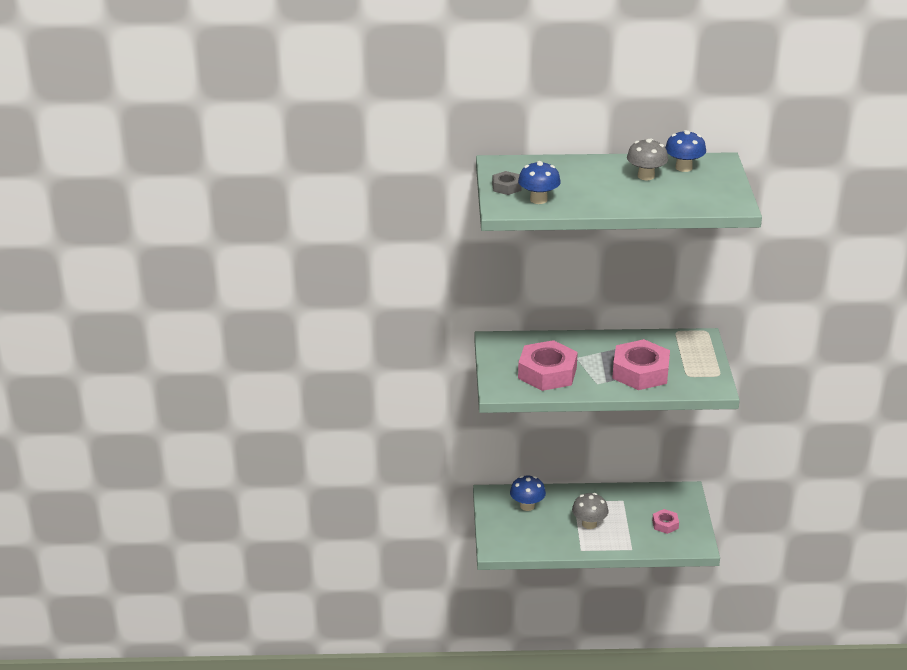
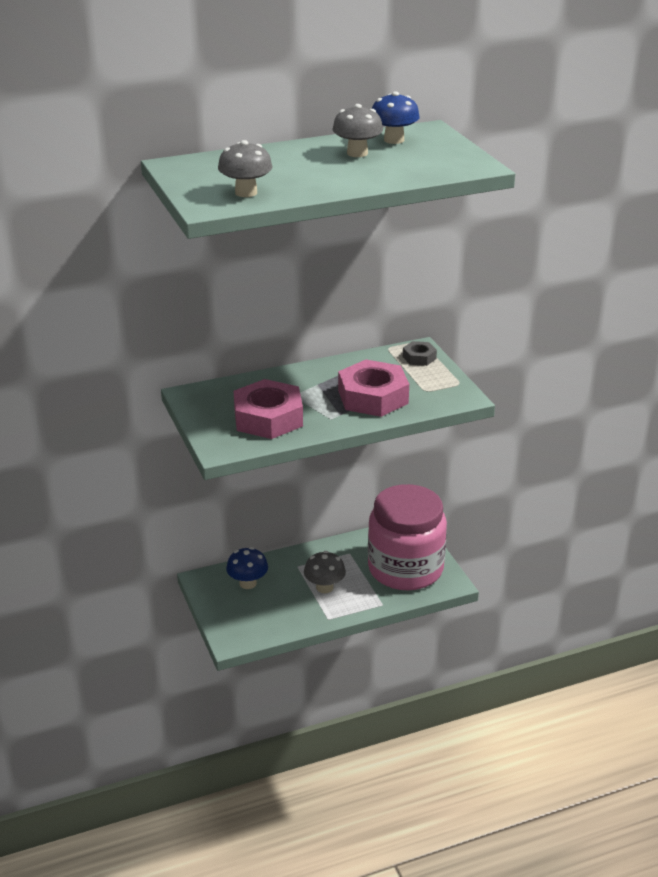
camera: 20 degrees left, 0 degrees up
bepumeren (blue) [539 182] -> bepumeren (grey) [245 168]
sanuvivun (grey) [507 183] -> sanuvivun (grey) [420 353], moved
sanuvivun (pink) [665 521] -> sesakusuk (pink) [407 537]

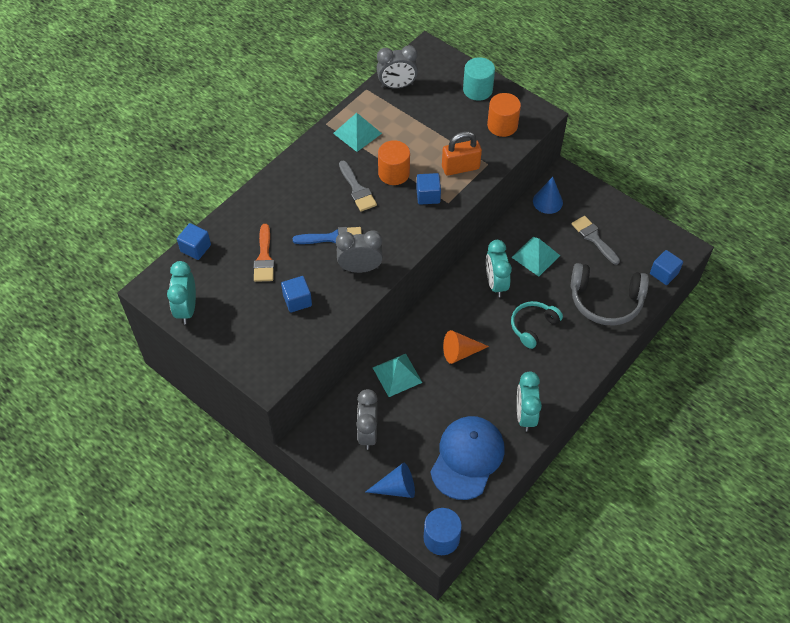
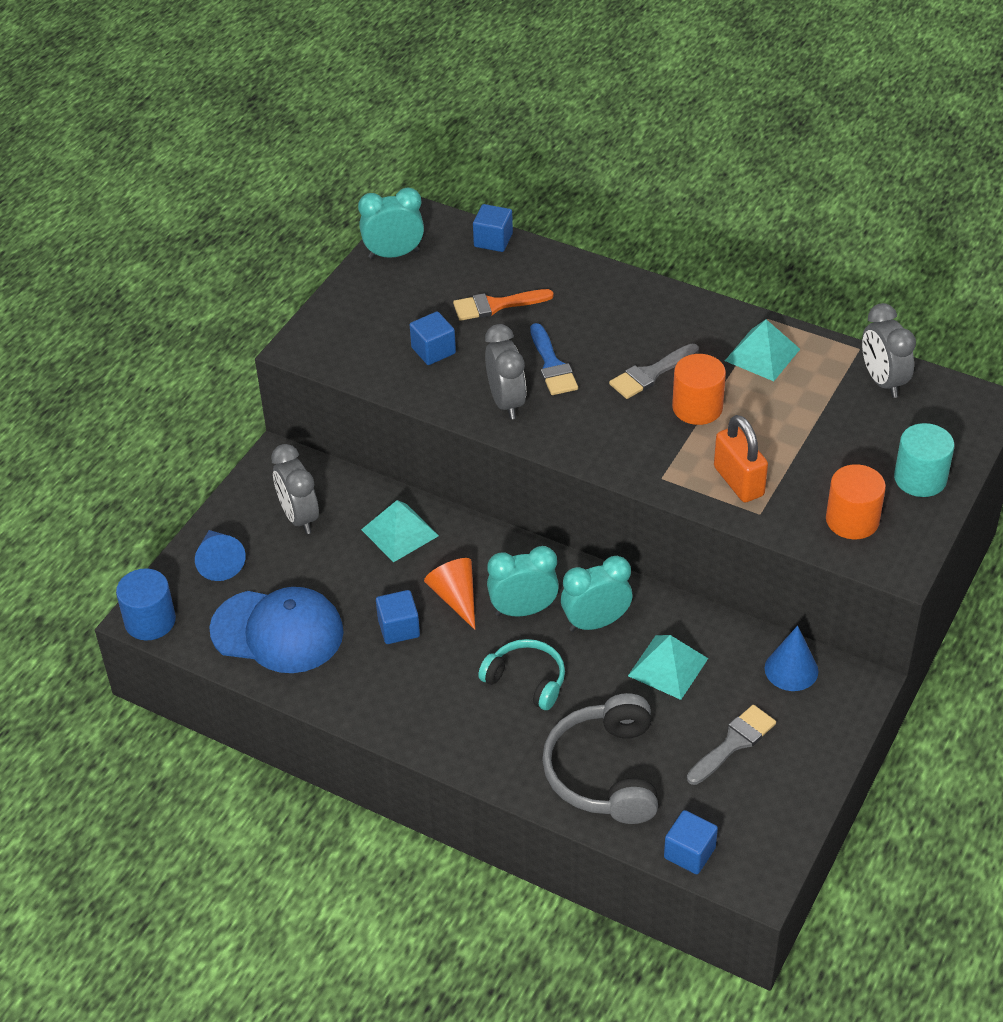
camera: 80 degrees right, 10 degrees down
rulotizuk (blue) [428 189] -> rulotizuk (blue) [398 617], moved
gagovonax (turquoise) [529 401] -> gagovonax (turquoise) [523 581], moved
gagovonax (grey) [367 419] -> gagovonax (grey) [295 489], 105 degrees counterclockwise

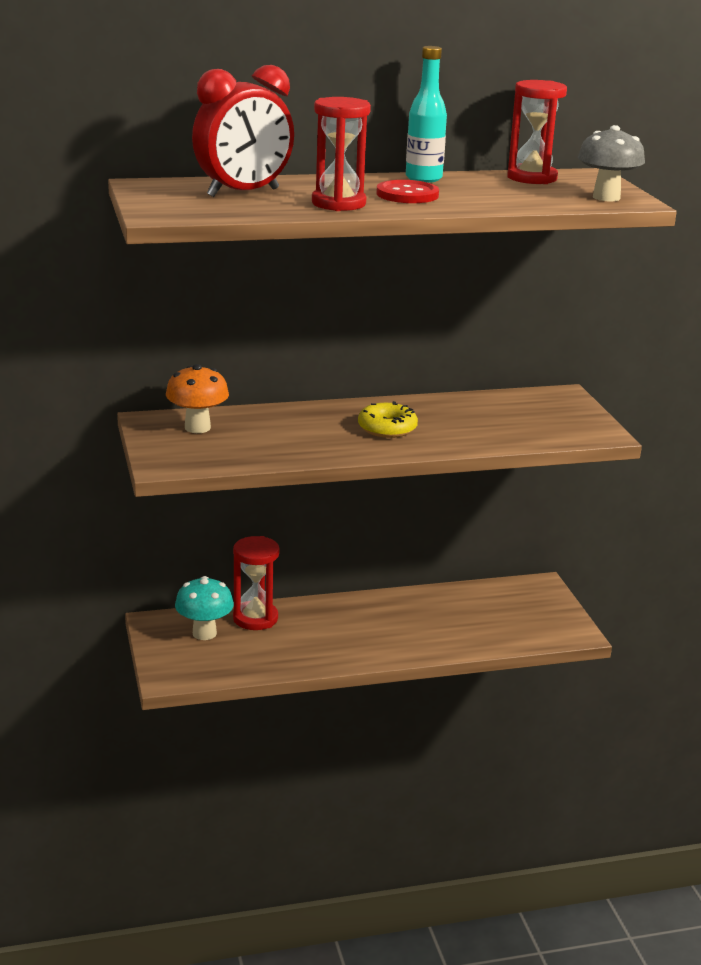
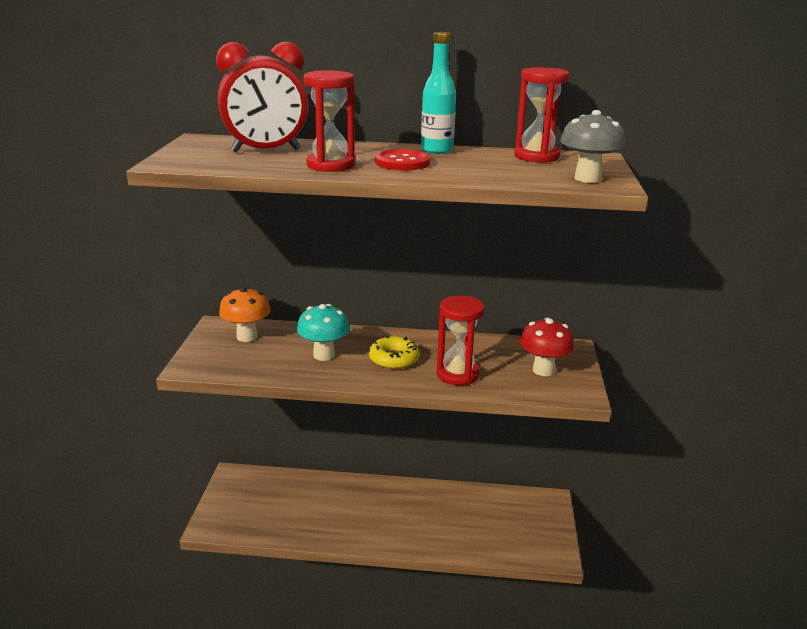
camera: 20 degrees right, 0 degrees up
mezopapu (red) [256 583] -> mezopapu (red) [460 341], moved
bepumeren (turquoise) [204 608] -> bepumeren (turquoise) [323 332], moved
none -> bepumeren (red) [547 347]

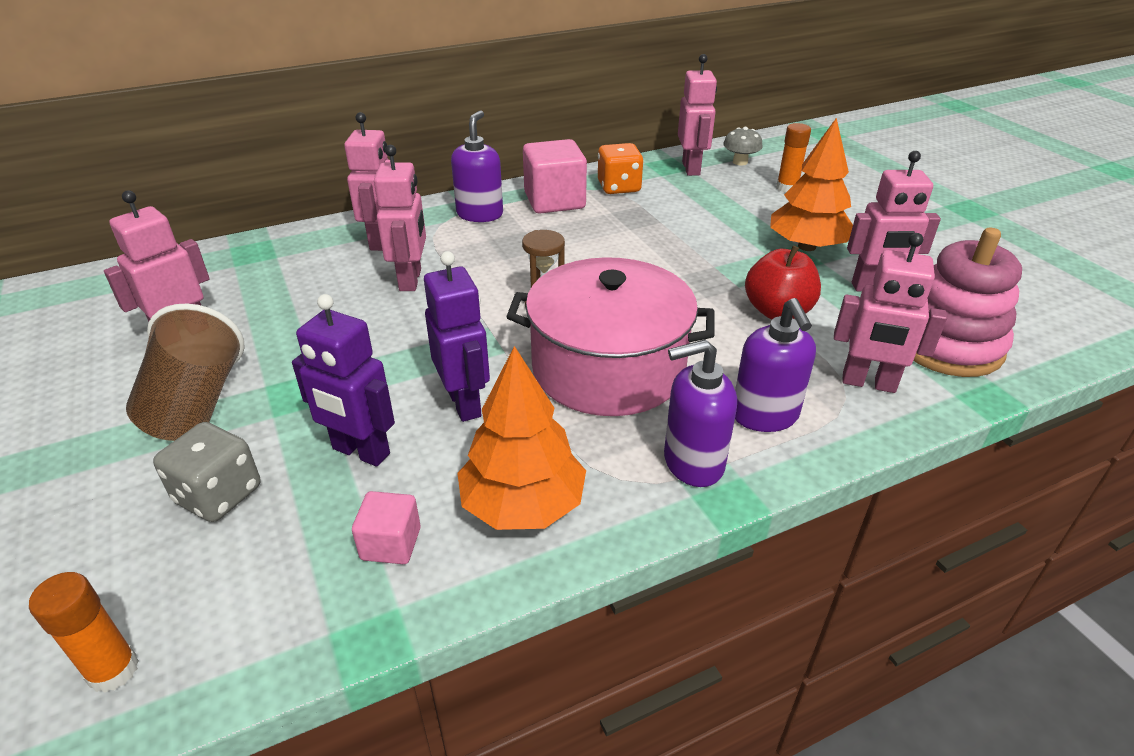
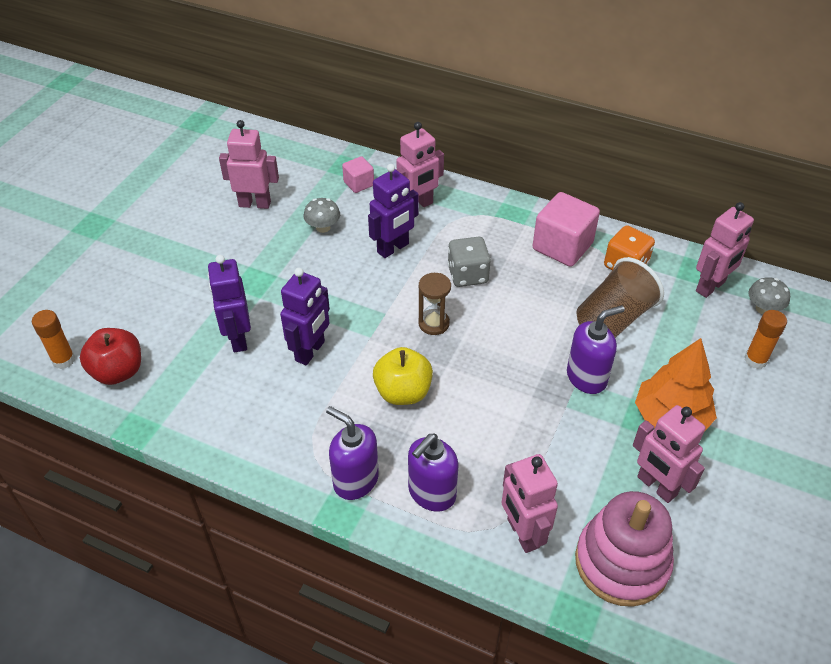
camera: 50 degrees right, 10 degrees up
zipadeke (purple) [477 166] -> zipadeke (purple) [596 349], moved
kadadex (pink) [400 218] -> kadadex (purple) [393 211]
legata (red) [783 282] -> legata (red) [110 356], moved
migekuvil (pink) [610 336] -> legata (yellow) [403 376]
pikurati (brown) [185 372] -> pikurati (brown) [620 297], moved
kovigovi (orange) [521 438] -> none
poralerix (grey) [206 472] -> poralerix (grey) [469 262], moved
rulotizuk (pink) [386 527] -> rulotizuk (pink) [358 174], moved
none -> bepumeren (grey) [322 215]

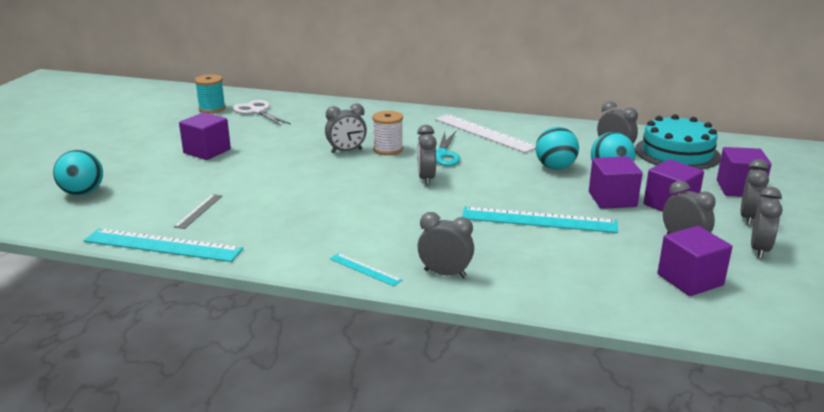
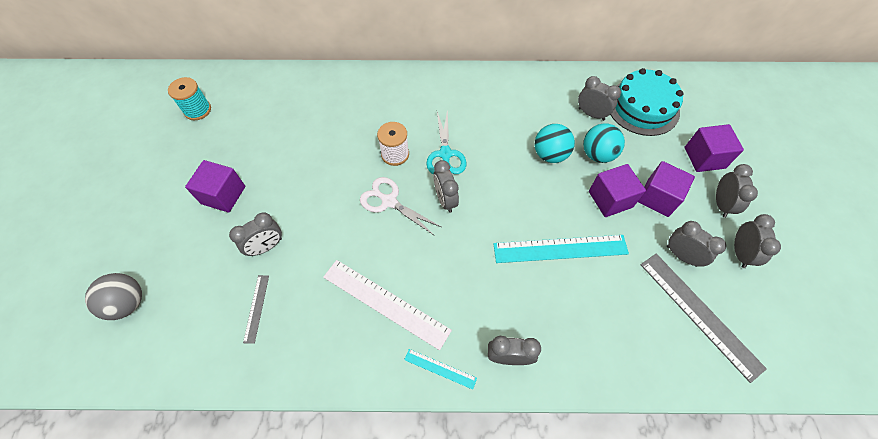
camera: 15 degrees left, 35 degrees up
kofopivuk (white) [262 113] -> kofopivuk (white) [400 206], moved
gagovonax (grey) [346 128] -> gagovonax (grey) [255 234], moved
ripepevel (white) [485 133] -> ripepevel (white) [387 305], moved
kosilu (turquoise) [78 173] -> kosilu (grey) [113 296]
rulotizuk (purple) [694 261] -> ripepevel (grey) [704 318]
ripepevel (turquoise) [163 245] -> none

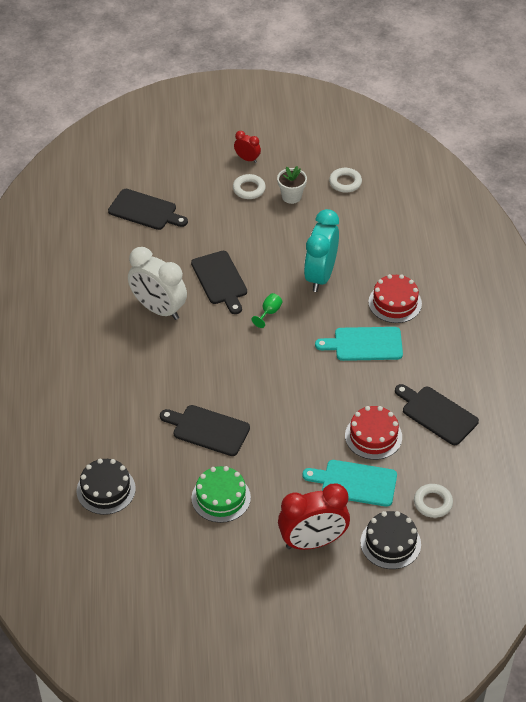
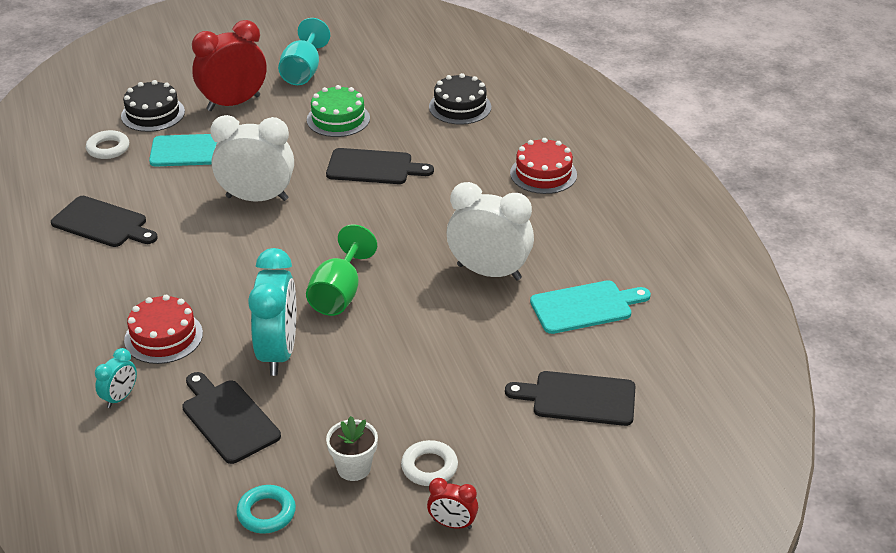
camera: 165 degrees right, 10 degrees down
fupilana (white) [345 180] -> fupilana (turquoise) [266 509]
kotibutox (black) [219 282] -> kotibutox (black) [231 418], moved
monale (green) [267 310] -> monale (green) [341 270], x1.98
kotibutox (turquoise) [359 344] -> kotibutox (turquoise) [590 307], moved
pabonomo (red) [373 433] -> pabonomo (red) [543 166], moved
none -> monale (turquoise) [304 51]
none -> gagovonax (white) [252 158]
none -> gagovonax (turquoise) [116 378]

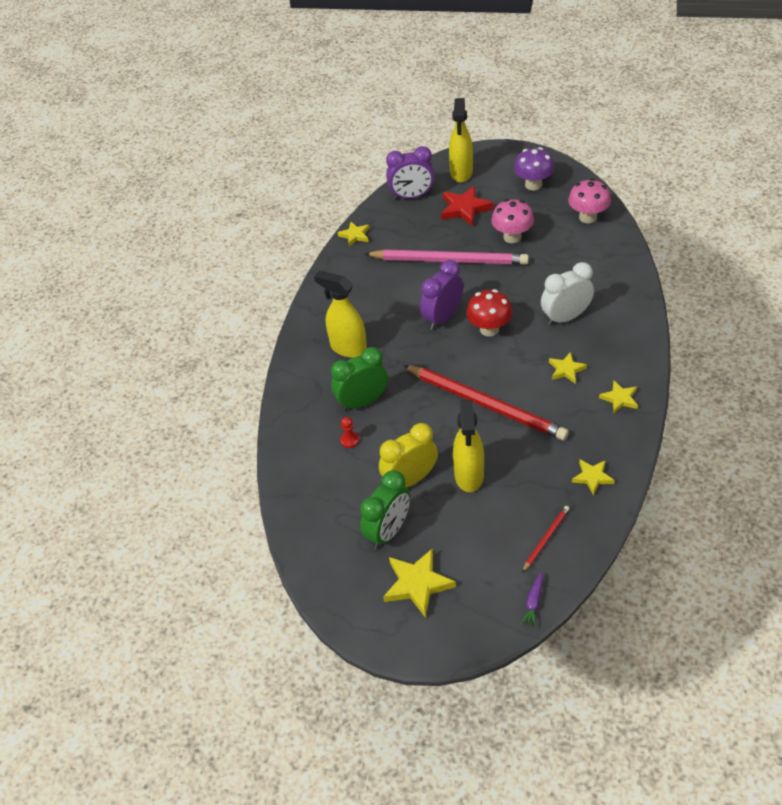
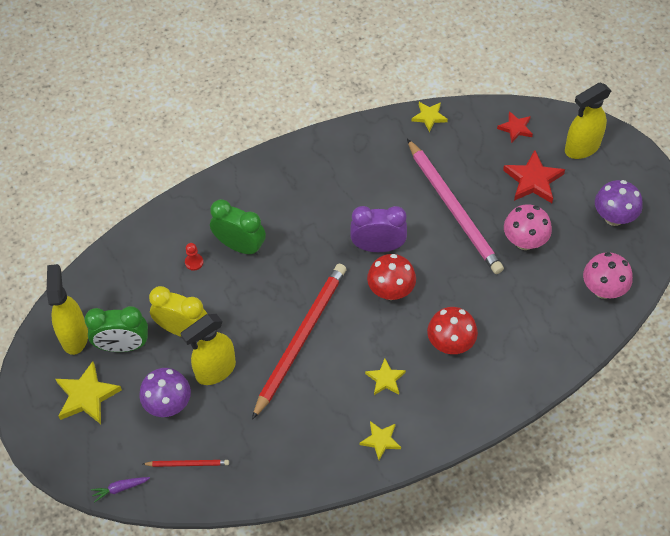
camera: 50 degrees right, 10 degrees up
gagovonax (purple) [410 173] -> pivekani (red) [515 127]
gagovonax (white) [567 294] -> bepumeren (red) [452 330]
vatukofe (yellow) [340 314] -> vatukofe (yellow) [67 309], moved
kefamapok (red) [486 402] -> kefamapok (red) [299 342], 150 degrees counterclockwise
pivekani (yellow) [593 477] -> none
none -> bepumeren (purple) [165 392]

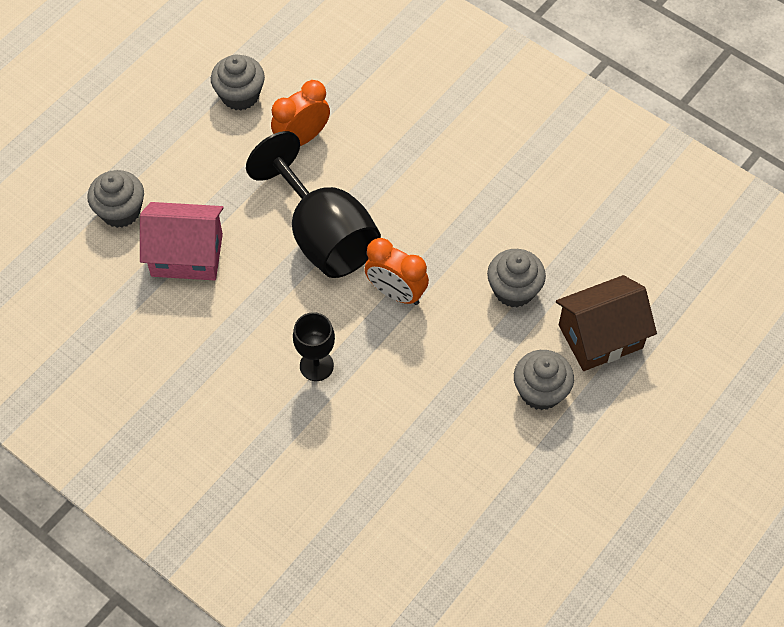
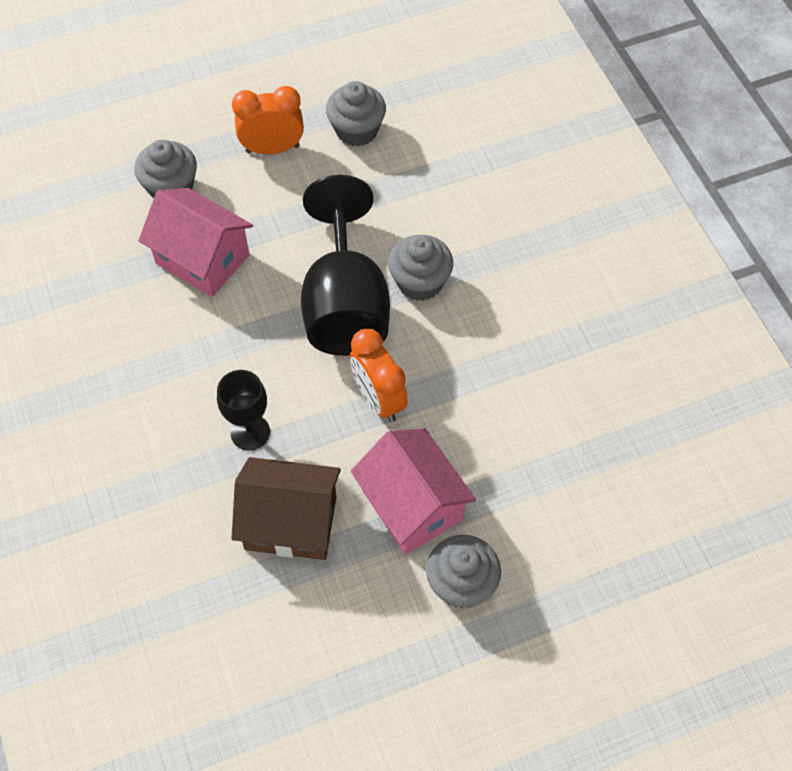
camera: 30 degrees right, 0 degrees up
gagovonax (orange) [300 113] -> gagovonax (orange) [268 120], moved
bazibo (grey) [516 278] -> bazibo (grey) [420 268], moved
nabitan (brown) [606 323] -> nabitan (brown) [286 508], moved
none -> nabitan (pink) [413 491]

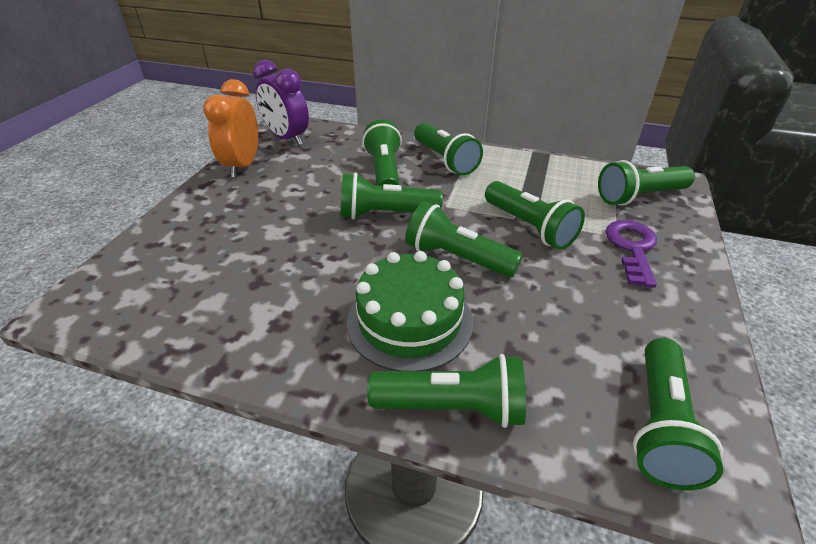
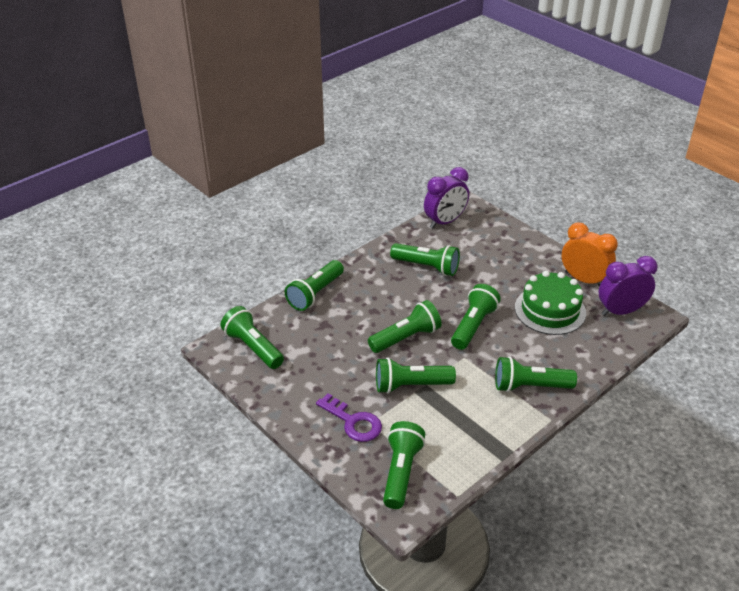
camera: 120 degrees right, 0 degrees up
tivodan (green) [382 153] -> tivodan (green) [425 259], moved
pabonomo (green) [410 311] -> pabonomo (green) [550 303], moved
none -> gagovonax (purple) [446 197]

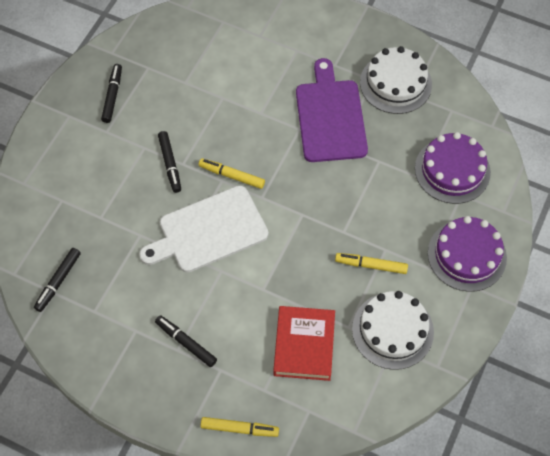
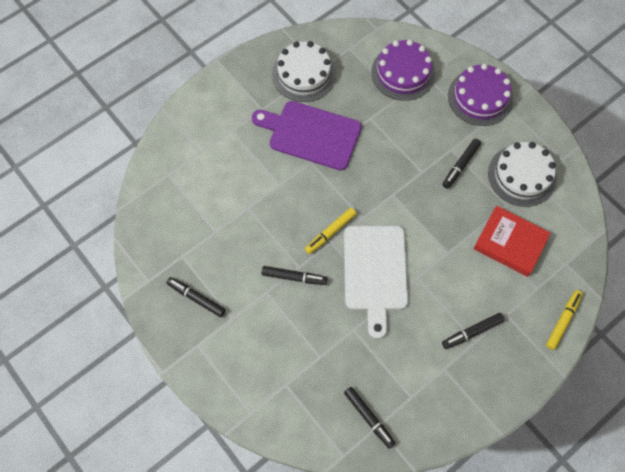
camera: 65 degrees left, 5 degrees up
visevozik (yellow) [371 263] -> visevozik (black) [461 164]

